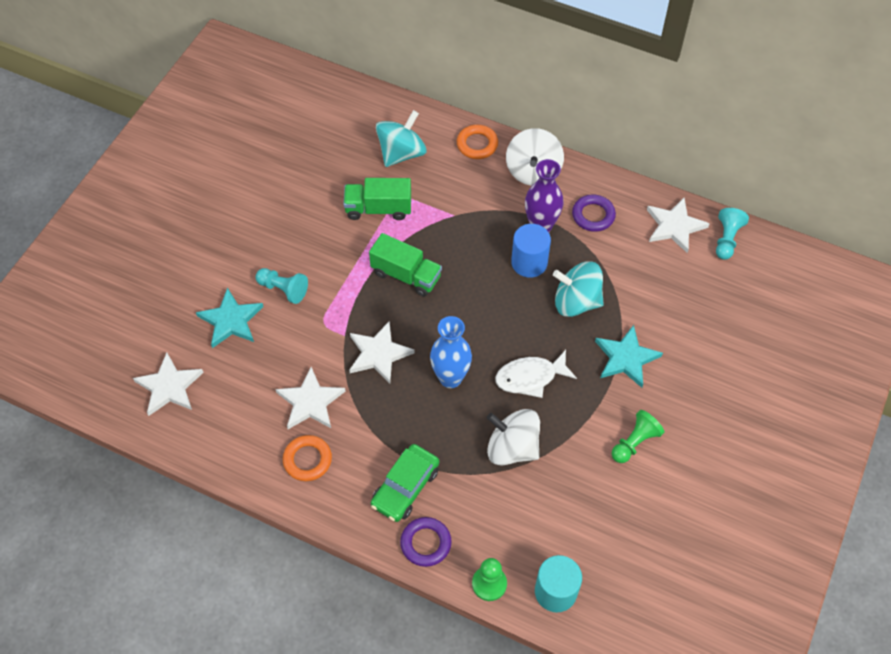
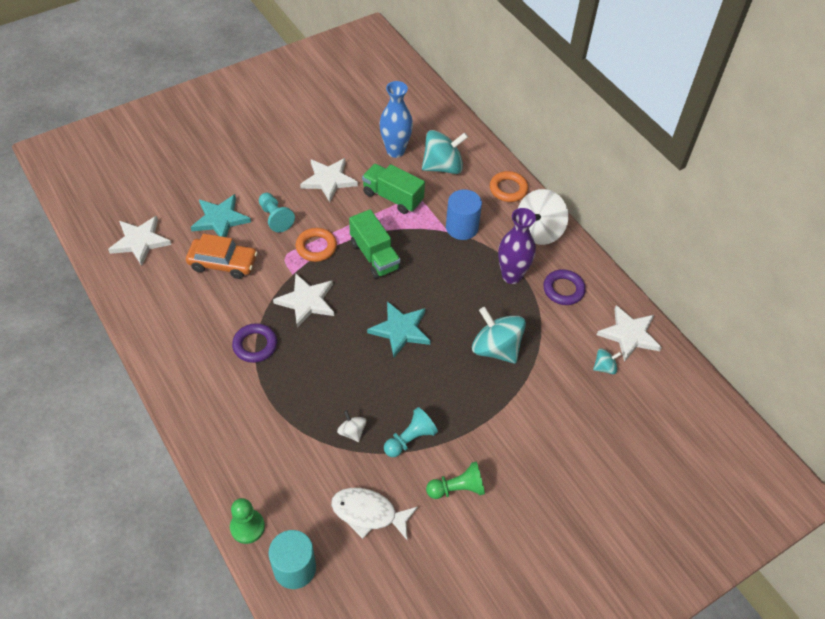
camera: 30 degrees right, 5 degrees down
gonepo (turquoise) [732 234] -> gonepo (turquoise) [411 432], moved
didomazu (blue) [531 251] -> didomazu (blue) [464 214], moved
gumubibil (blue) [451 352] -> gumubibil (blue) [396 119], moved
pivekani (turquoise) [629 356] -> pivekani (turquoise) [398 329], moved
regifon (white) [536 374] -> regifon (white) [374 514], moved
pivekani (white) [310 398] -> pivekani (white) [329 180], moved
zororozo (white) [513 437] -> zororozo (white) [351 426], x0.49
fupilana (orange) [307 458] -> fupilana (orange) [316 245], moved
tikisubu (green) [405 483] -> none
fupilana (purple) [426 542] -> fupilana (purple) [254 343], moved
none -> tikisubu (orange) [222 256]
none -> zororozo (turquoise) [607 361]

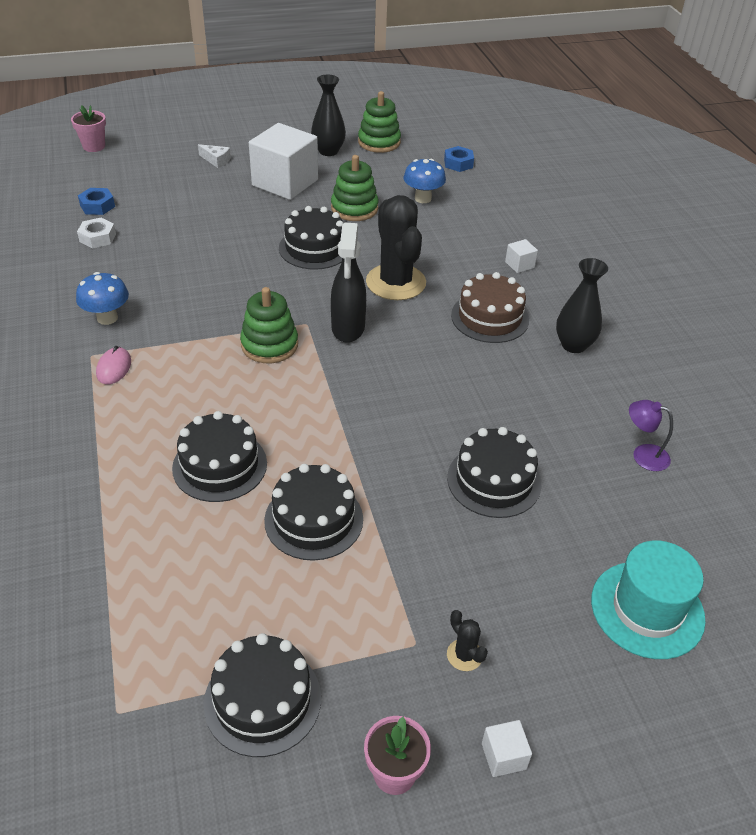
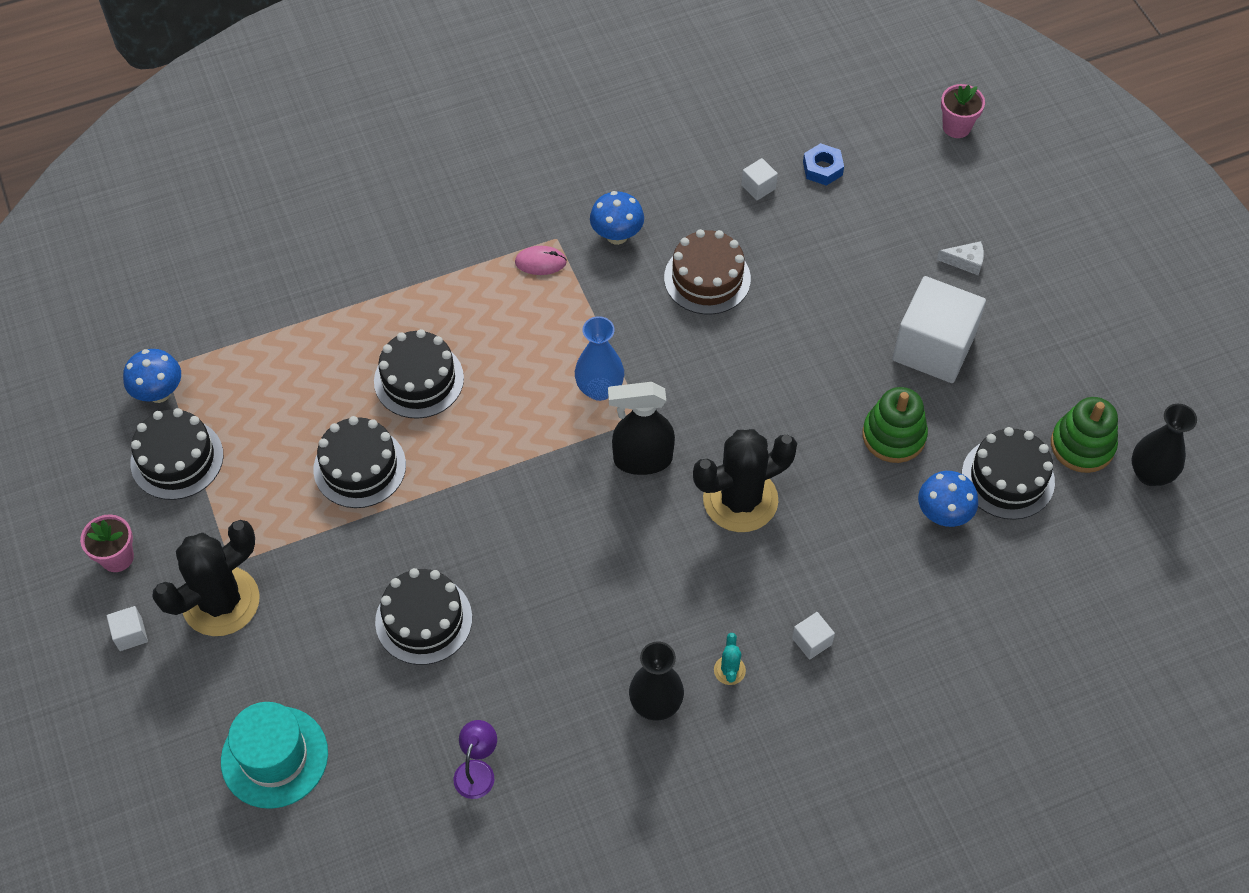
camera: 85 degrees right, 15 degrees up
gumubibil (black) [328 115] -> gumubibil (black) [1164 445], moved
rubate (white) [214 156] -> rubate (white) [960 258], 105 degrees counterclockwise
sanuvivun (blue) [459 159] -> none
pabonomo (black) [311 238] -> pabonomo (black) [1008 473], moved
sanuvivun (white) [96 233] -> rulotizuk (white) [759 179]
pabonomo (brown) [490 307] -> pabonomo (brown) [707 272], moved
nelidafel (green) [269 325] -> gumubibil (blue) [599 358]
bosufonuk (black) [467 640] -> bosufonuk (black) [206 578], x2.48
none -> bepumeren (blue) [152 376]
none -> bosufonuk (turquoise) [730 659]

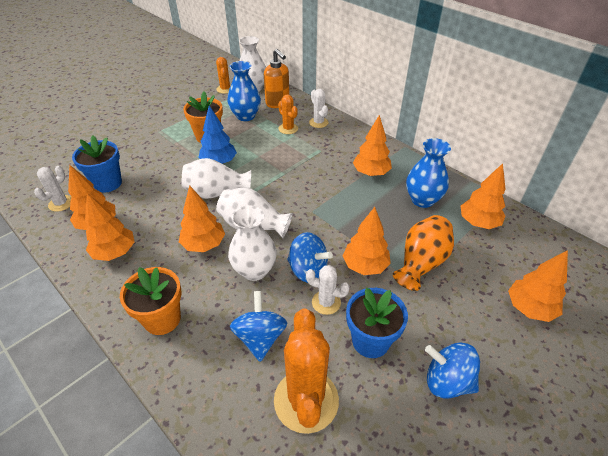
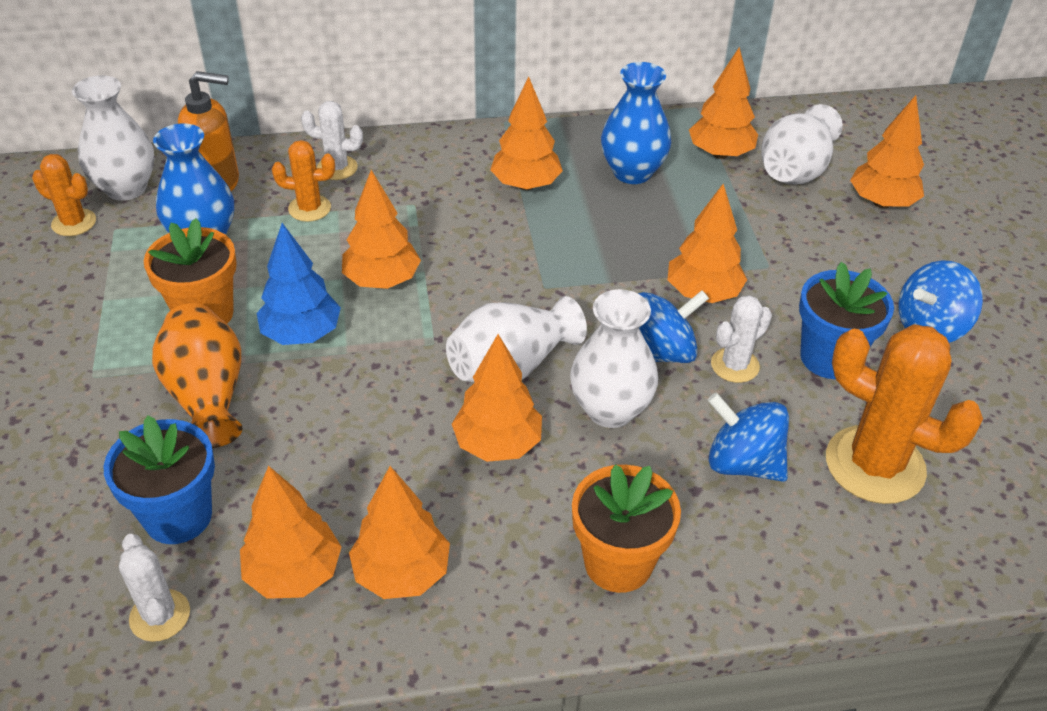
camera: 55 degrees left, 0 degrees up
gumubibil (white) [216 178] -> gumubibil (white) [802 144], moved
gumubibil (orange) [423 253] -> gumubibil (orange) [197 375], moved
none -> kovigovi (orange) [381 229]

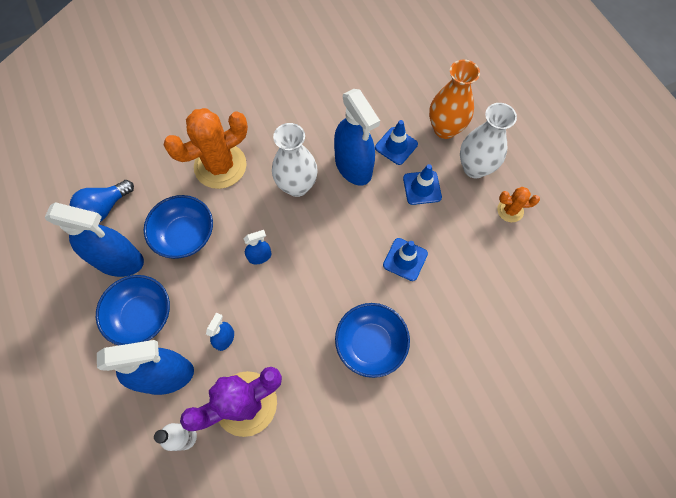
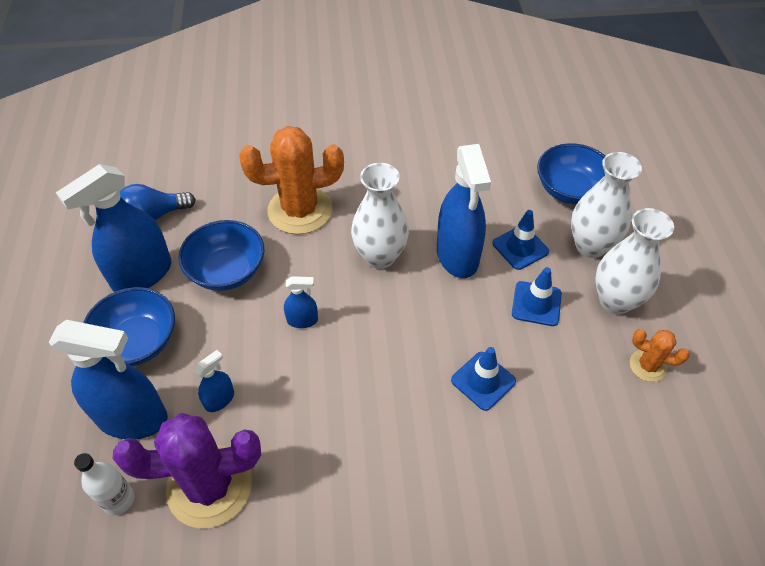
camera: 20 degrees right, 15 degrees down
gumubibil (orange) [454 99] -> gumubibil (white) [606 205]
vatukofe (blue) [94 239] -> vatukofe (blue) [113 228], 105 degrees clockwise
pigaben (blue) [372 340] -> pigaben (blue) [571 174], moved

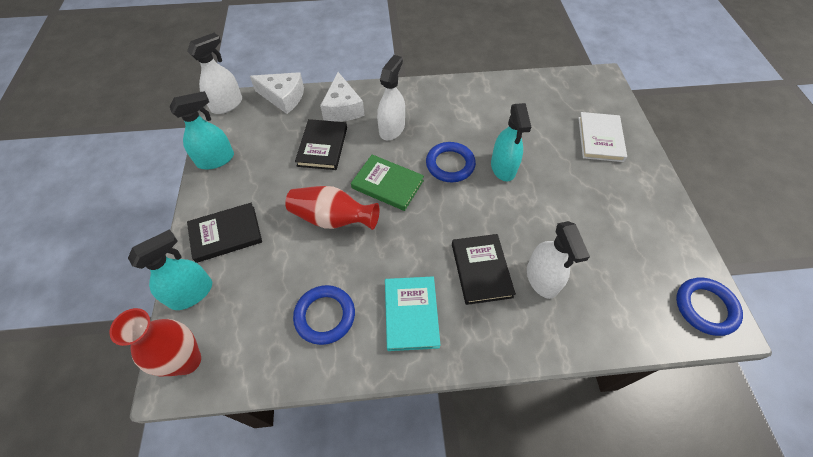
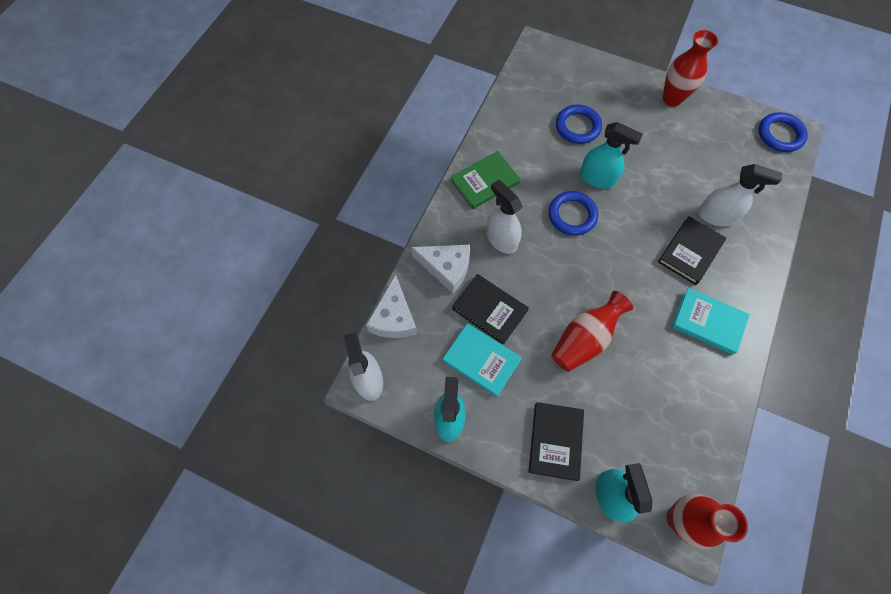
camera: 60 degrees left, 10 degrees up
rubate (white) [277 93] -> rubate (white) [391 306], 135 degrees clockwise
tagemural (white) [602 137] -> none
tagemural (green) [387 183] -> tagemural (green) [485 180], moved
tagemural (black) [484 269] -> tagemural (black) [692 250], 75 degrees counterclockwise
fupilana (blue) [324 315] -> fupilana (blue) [579 124], moved
none -> gumubibil (red) [690 68]
none -> tagemural (turquoise) [482 360]

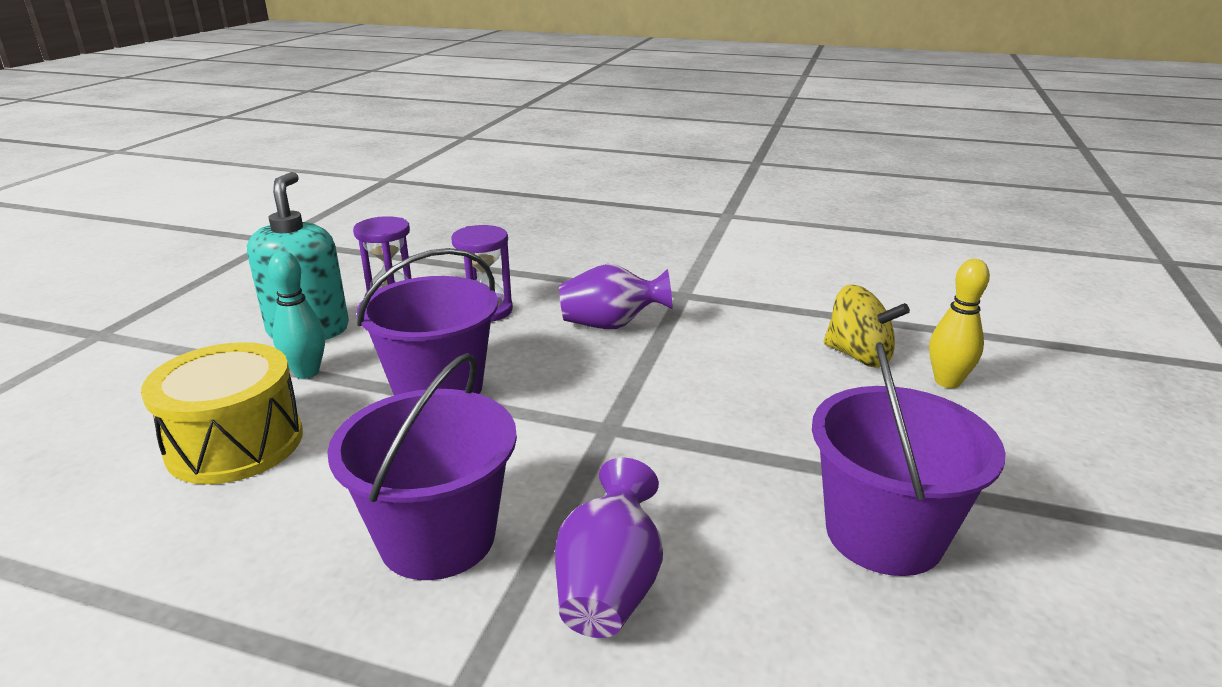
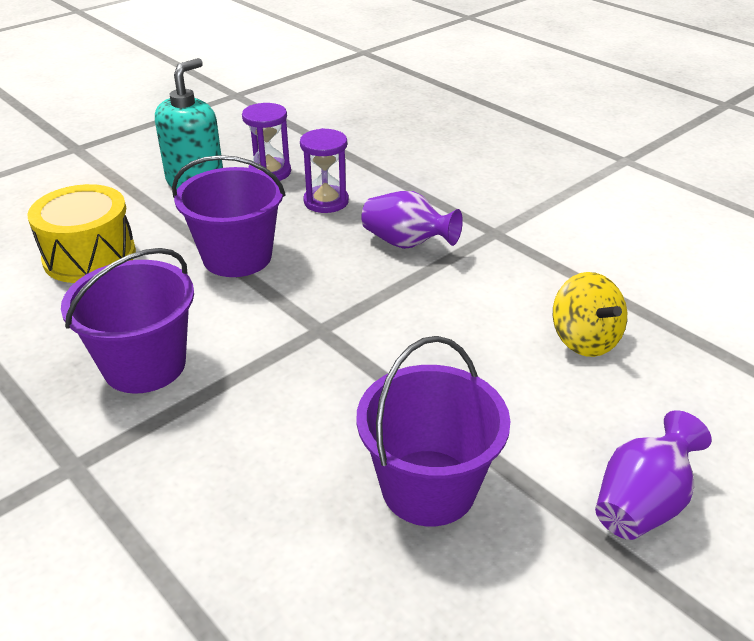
camera: 30 degrees right, 10 degrees up
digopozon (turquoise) [296 315] -> none
digopozon (yellow) [959 323] -> none
gumubibil (purple) [609 548] -> gumubibil (purple) [653 475], moved

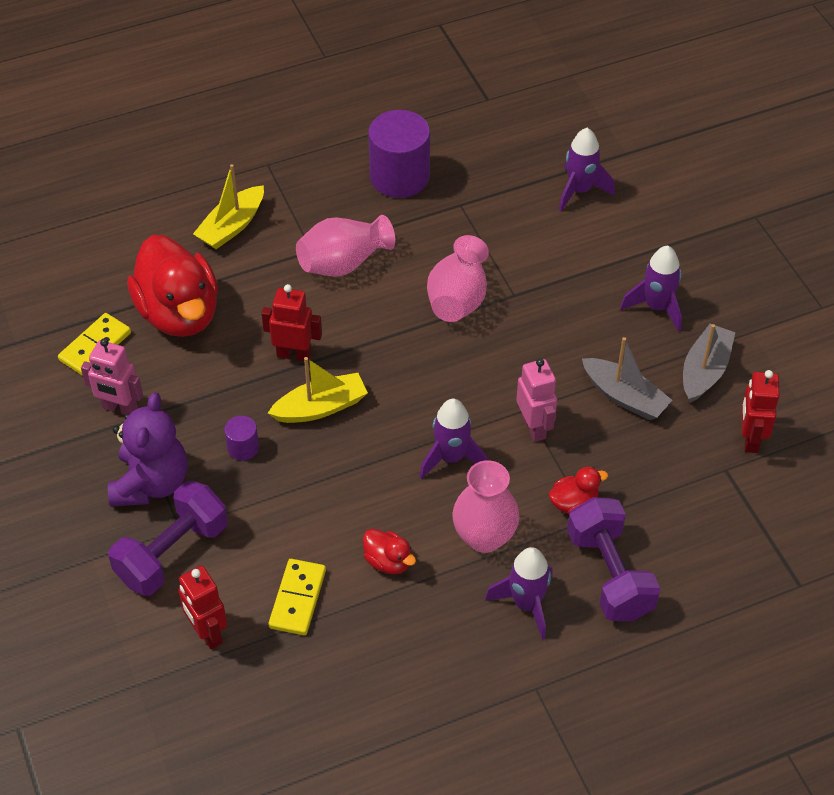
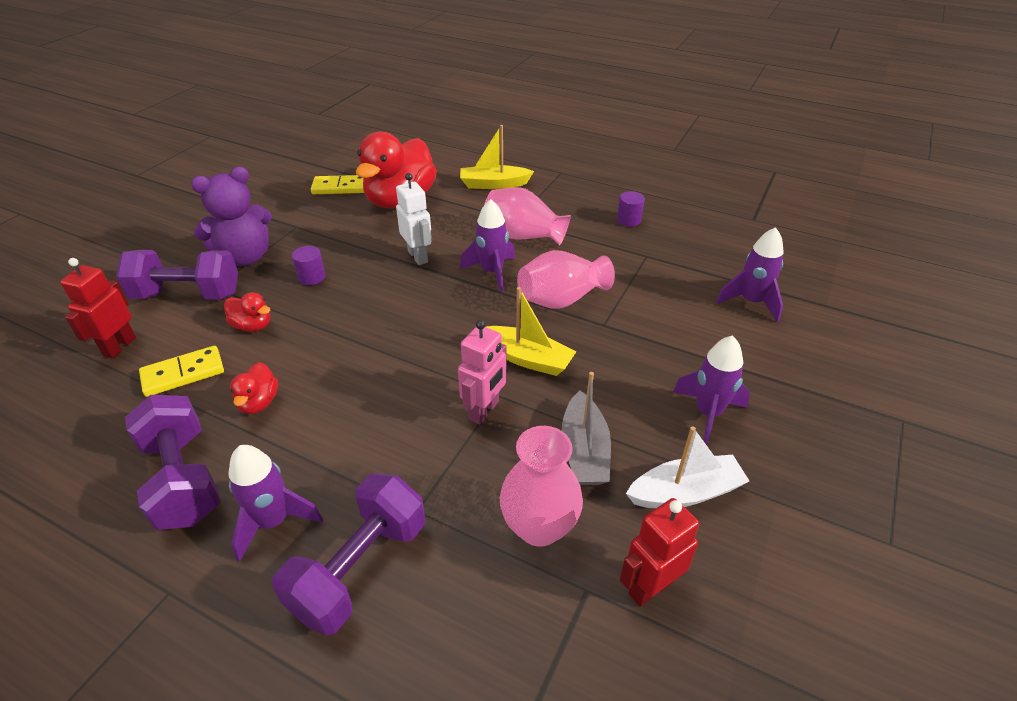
camera: 50 degrees right, 10 degrees down
didomazu (purple) [399 154] -> didomazu (purple) [631 209], x0.47
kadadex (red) [291 323] -> kadadex (white) [414 219]
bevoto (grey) [709 363] -> bevoto (white) [687 467]
kadadex (pink) [112 376] -> none
bevoto (yellow) [318 390] -> bevoto (yellow) [531 331], moved
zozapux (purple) [454 439] -> zozapux (purple) [487 246], moved
gumubibil (pink) [486 506] -> gumubibil (pink) [541 486], moved
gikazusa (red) [578 490] -> gikazusa (red) [247 312], moved
none -> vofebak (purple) [173 462]

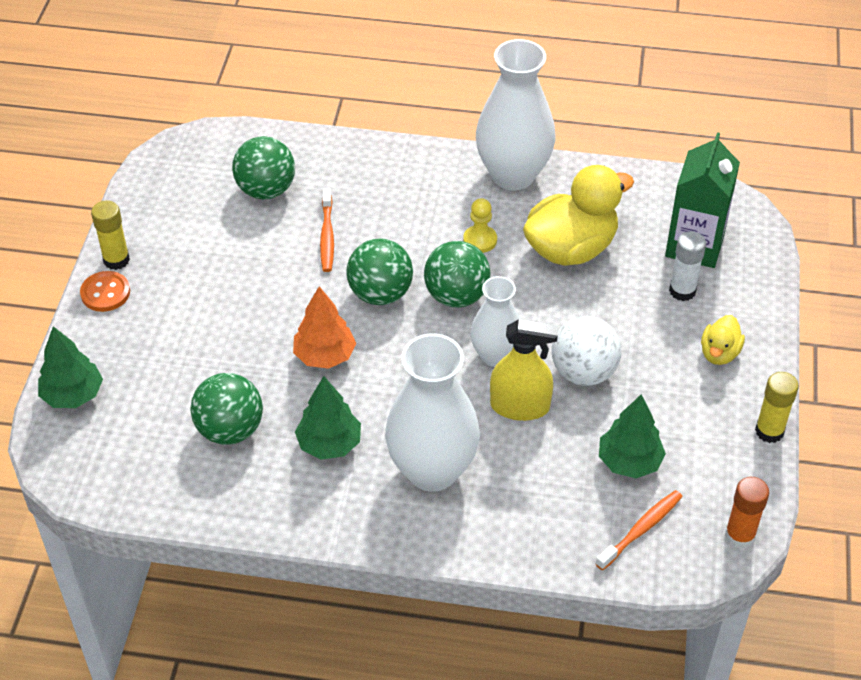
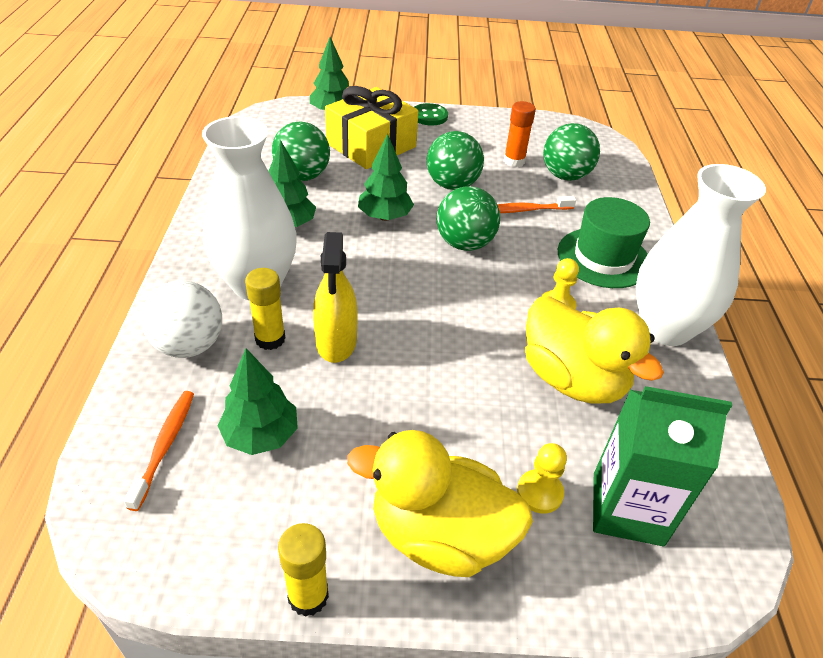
camera: 80 degrees right, 5 degrees down
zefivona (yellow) [110 235] -> zefivona (yellow) [265 309], moved
zefivona (white) [687 266] -> gonepo (yellow) [542 478]
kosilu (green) [457 274] -> kosilu (green) [455 160], moved
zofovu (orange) [105 291] -> zofovu (green) [431 114]
gumubibil (white) [495 321] -> none
kovigovi (orange) [324 327] -> kovigovi (green) [386 177]
gikazusa (yellow) [723 340] -> gikazusa (yellow) [440 503], x2.02
kosilu (white) [586 351] -> kosilu (white) [181 319], moved
zefivona (orange) [747 513] -> zefivona (orange) [520 134], moved
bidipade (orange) [639 530] -> bidipade (orange) [159 451], 120 degrees counterclockwise
none -> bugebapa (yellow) [371 127]
none -> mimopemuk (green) [604 242]

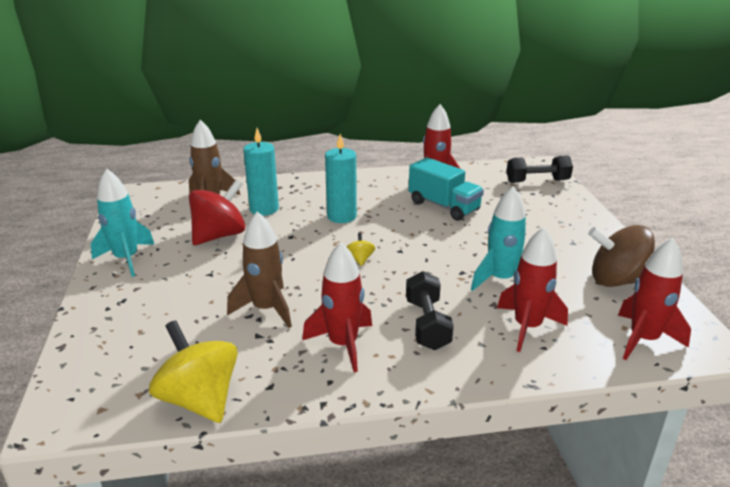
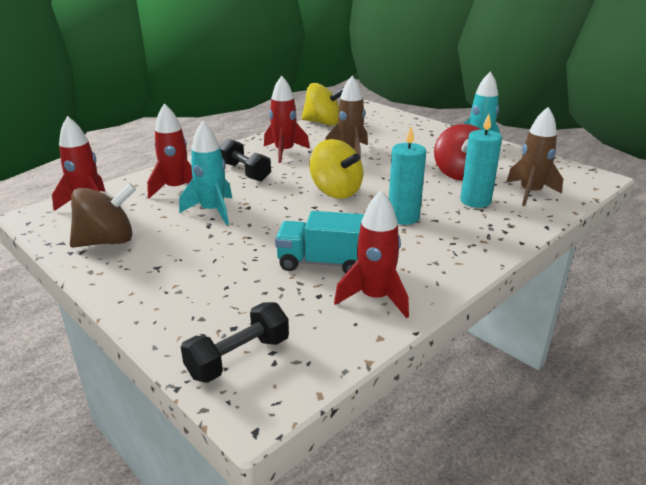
camera: 145 degrees right, 0 degrees up
zororozo (yellow) [361 249] -> zororozo (yellow) [336 169], x2.32

